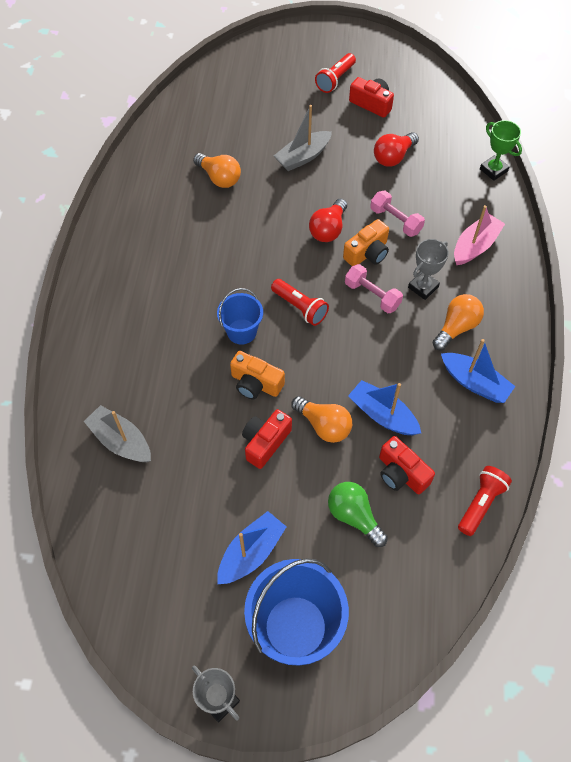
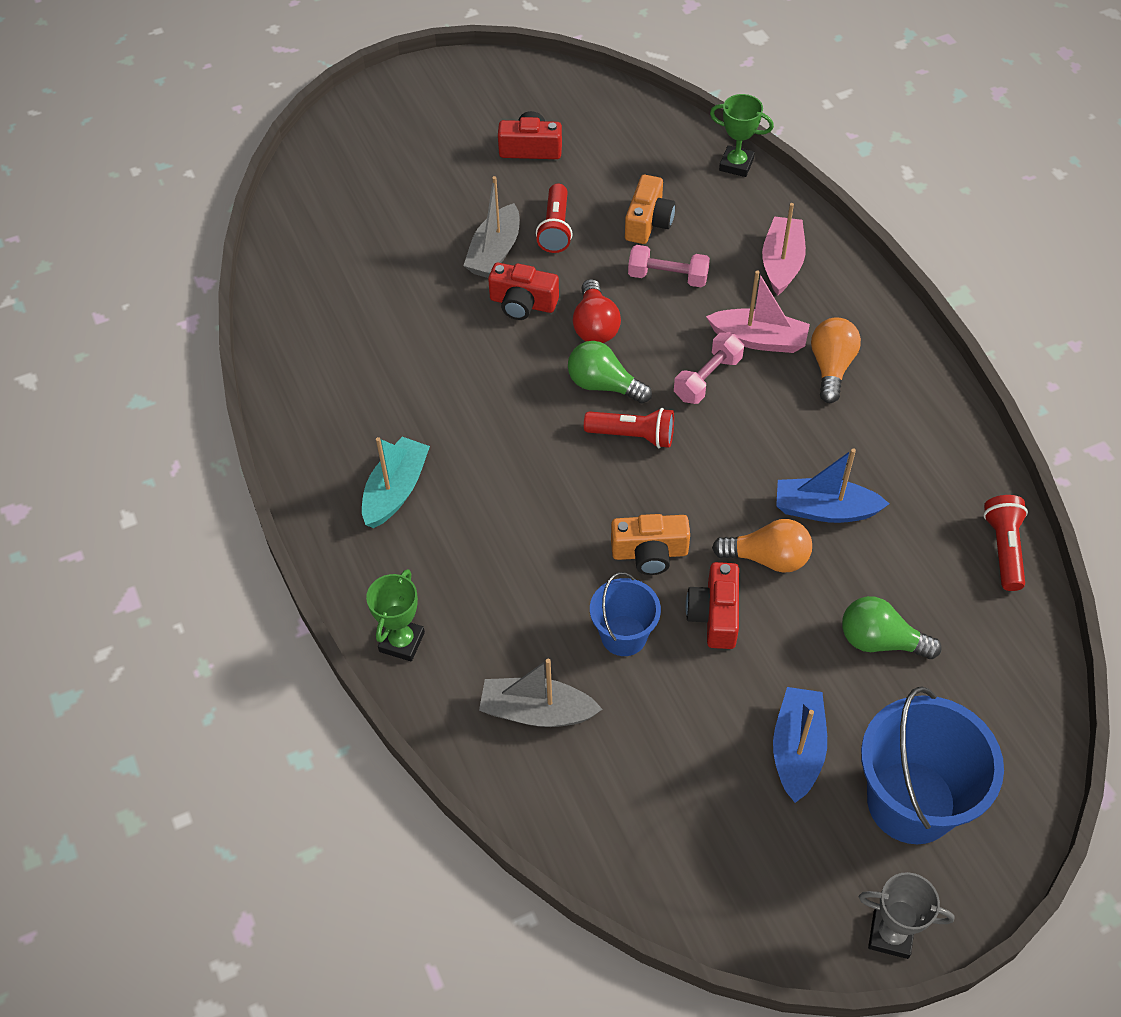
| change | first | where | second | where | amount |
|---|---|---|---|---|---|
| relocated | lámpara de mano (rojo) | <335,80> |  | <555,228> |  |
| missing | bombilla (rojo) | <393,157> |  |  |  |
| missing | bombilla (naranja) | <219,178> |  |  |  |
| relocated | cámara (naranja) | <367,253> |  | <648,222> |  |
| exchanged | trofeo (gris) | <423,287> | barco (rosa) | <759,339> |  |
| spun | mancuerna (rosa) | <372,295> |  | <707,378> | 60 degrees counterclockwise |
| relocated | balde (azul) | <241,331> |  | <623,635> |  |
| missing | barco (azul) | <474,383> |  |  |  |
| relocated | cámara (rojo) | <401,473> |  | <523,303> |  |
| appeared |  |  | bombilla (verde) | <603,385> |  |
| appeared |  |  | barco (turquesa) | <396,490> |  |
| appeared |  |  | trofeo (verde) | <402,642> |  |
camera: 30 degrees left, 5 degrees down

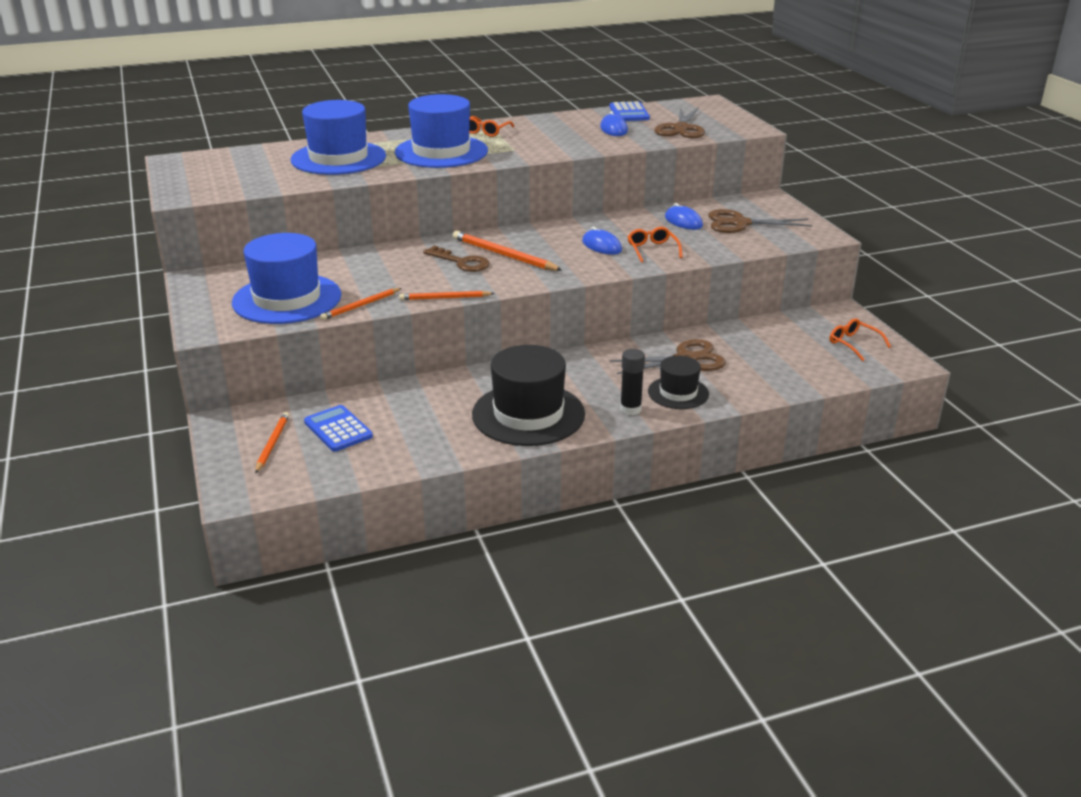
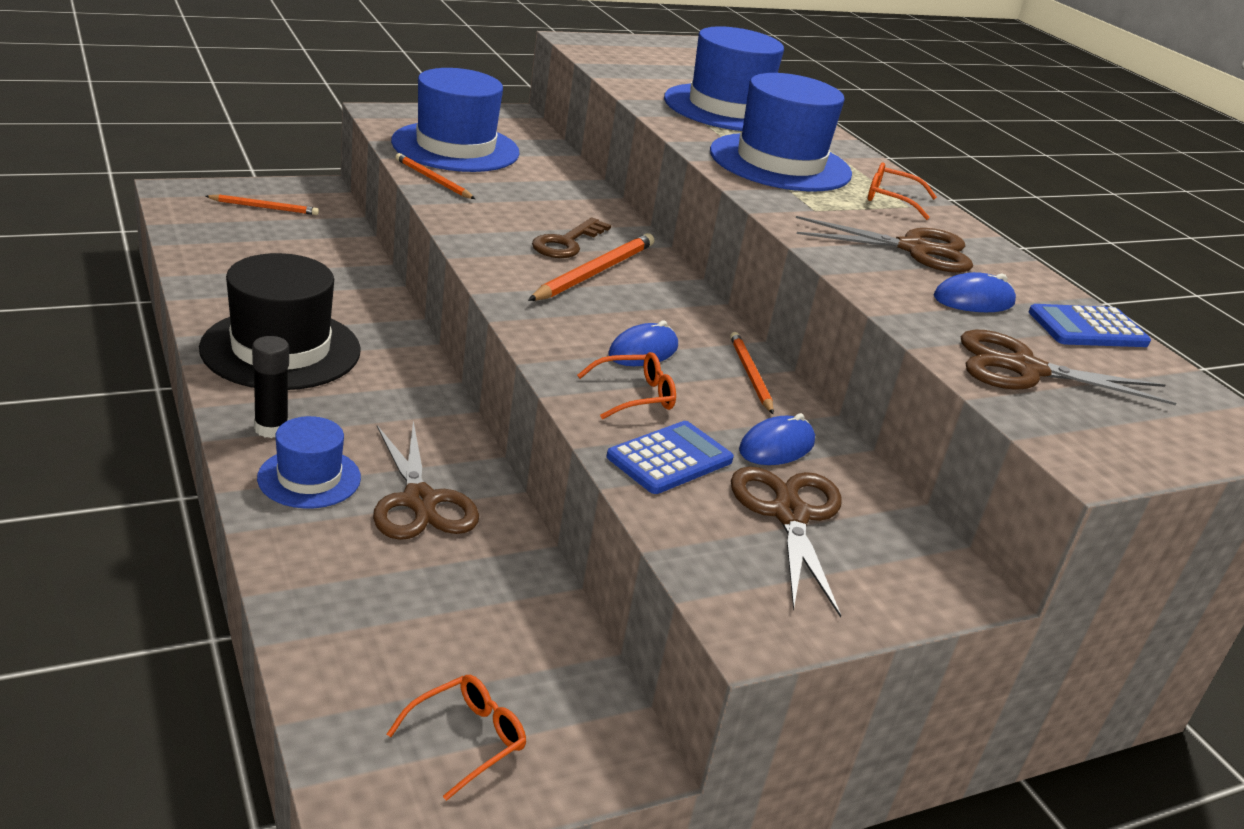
| change | first | where | second | where | amount |
|---|---|---|---|---|---|
| relocated | lápiz (naranja) | <444,298> |  | <750,375> |  |
| colour | sombrero (negro) | <678,393> | sombrero (azul) | <309,478> |  |
| relocated | calculadora (azul) | <338,429> |  | <670,459> |  |
| appeared |  |  | tijeras (marrón) | <914,249> |  |
camera: 80 degrees right, 0 degrees up

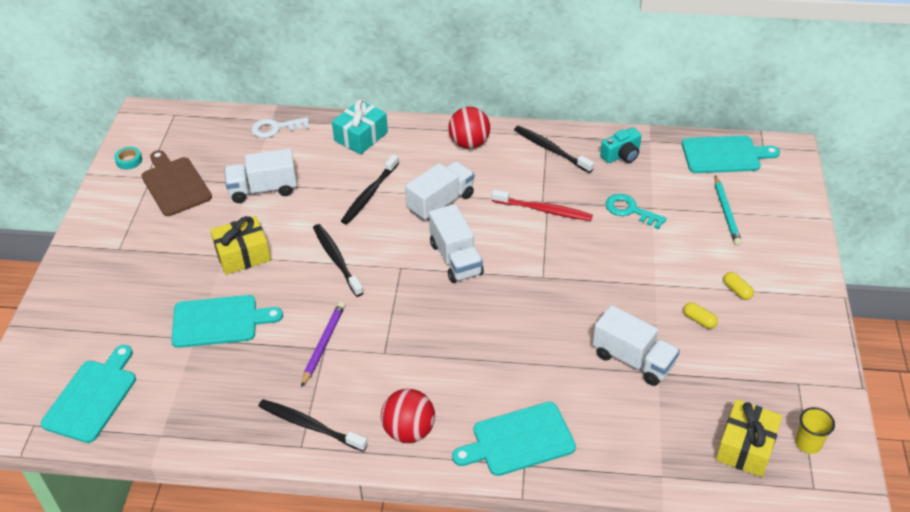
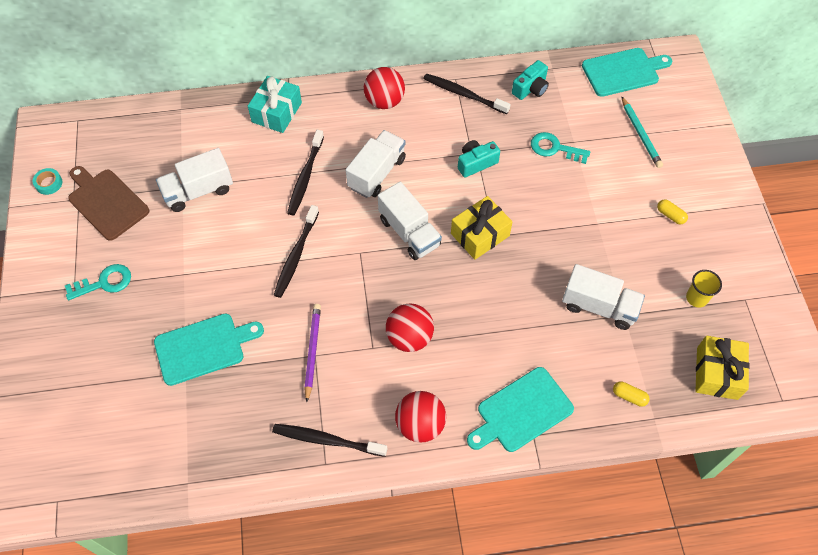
| change | first | where | second | where | amount |
|---|---|---|---|---|---|
| missing | llave (blanco) | <275,128> |  |  |  |
| exchanged | cepillo de dientes (rojo) | <544,210> | cámara (turquesa) | <476,163> |  |
| relocated | regalo (amarillo) | <243,254> |  | <480,234> |  |
| spun | cepillo de dientes (negro) | <336,259> |  | <296,256> | 120 degrees counterclockwise |
| relocated | cápsula (amarillo) | <699,320> |  | <629,396> |  |
| missing | tabla de cortar (turquesa) | <92,397> |  |  |  |
| relocated | vaso (amarillo) | <808,443> |  | <696,298> |  |
| appeared |  |  | llave (turquesa) | <104,282> |  |
| appeared |  |  | pelota (rojo) | <409,337> |  |
camera: 15 degrees left, 15 degrees up

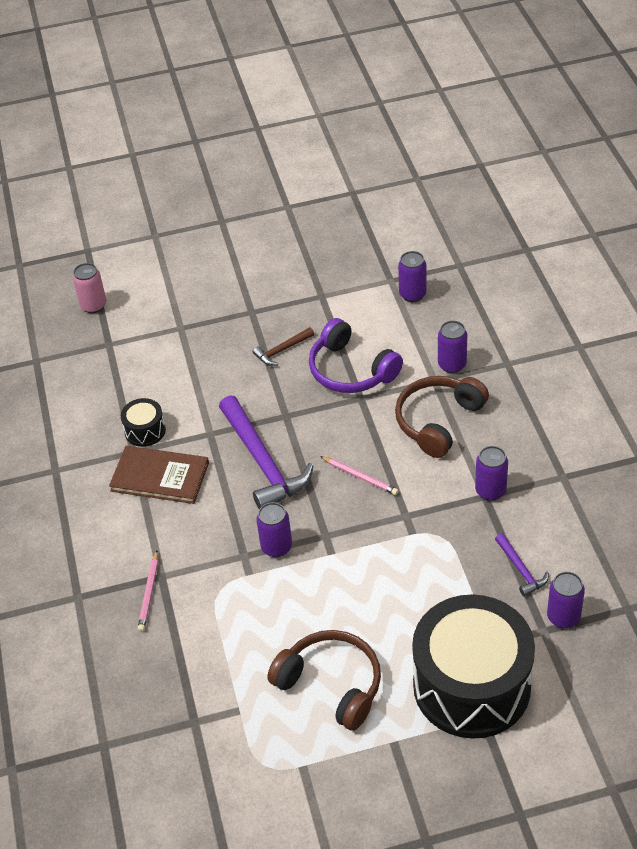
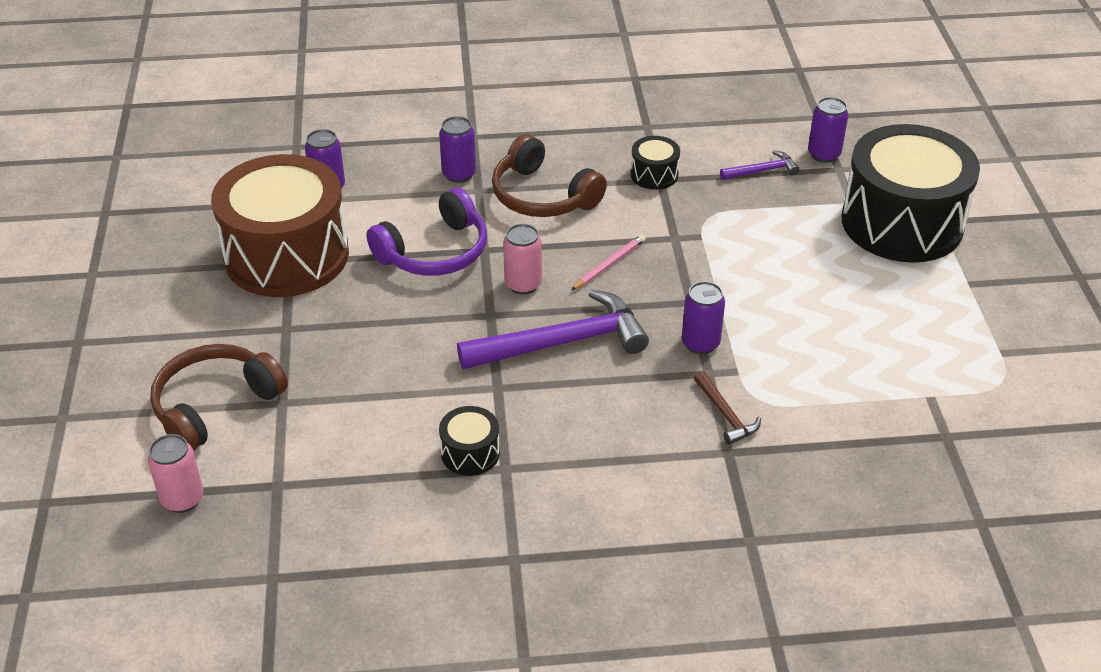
| change | first | where | second | where | amount |
|---|---|---|---|---|---|
| relocated | martillo (marrón) | <282,350> |  | <726,415> |  |
| missing | libro (marrón) | <160,476> |  |  |  |
| exchanged | lata (morado) | <490,491> | tambor (negro) | <654,174> |  |
| missing | lápiz (rosa) | <149,593> |  |  |  |
| relocated | auriculares (marrón) | <331,684> |  | <215,405> |  |
| appeared |  |  | tambor (marrón) | <286,255> |  |
| appeared |  |  | lata (rosa) | <523,284> |  |
camera: 85 degrees left, 5 degrees down

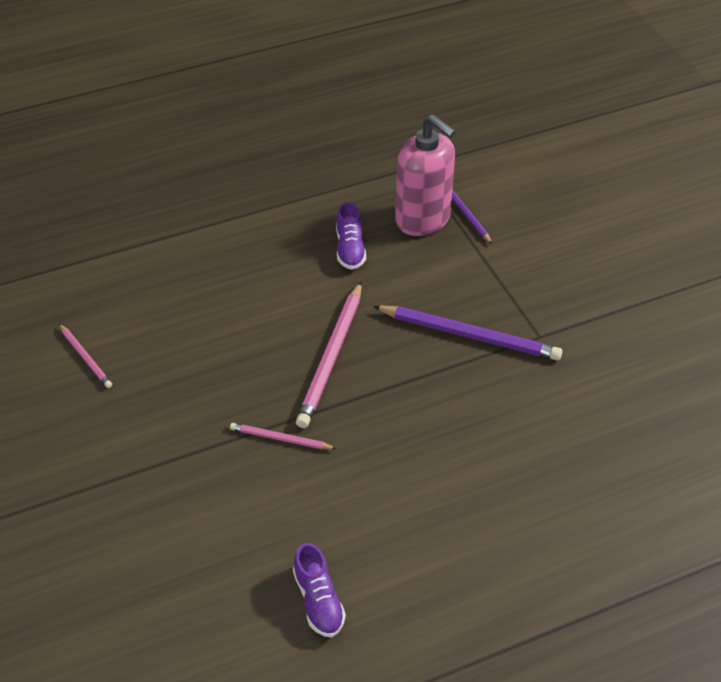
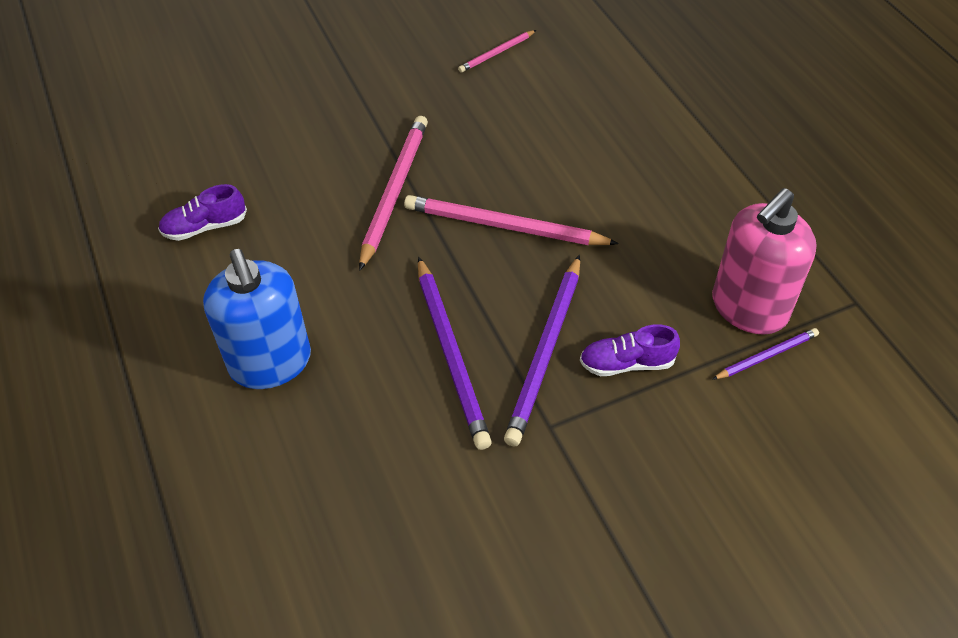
| change | first | where | second | where | amount |
|---|---|---|---|---|---|
| relocated | zapato (morado) | <350,249> |  | <626,363> |  |
| size | lápiz (rosa) | <280,439> |  | <394,191> | x1.90 |
| appeared |  |  | dispensador de jabón (azul) | <271,363> |  |
| appeared |  |  | lápiz (morado) | <451,354> |  |
camera: 90 degrees right, 5 degrees up

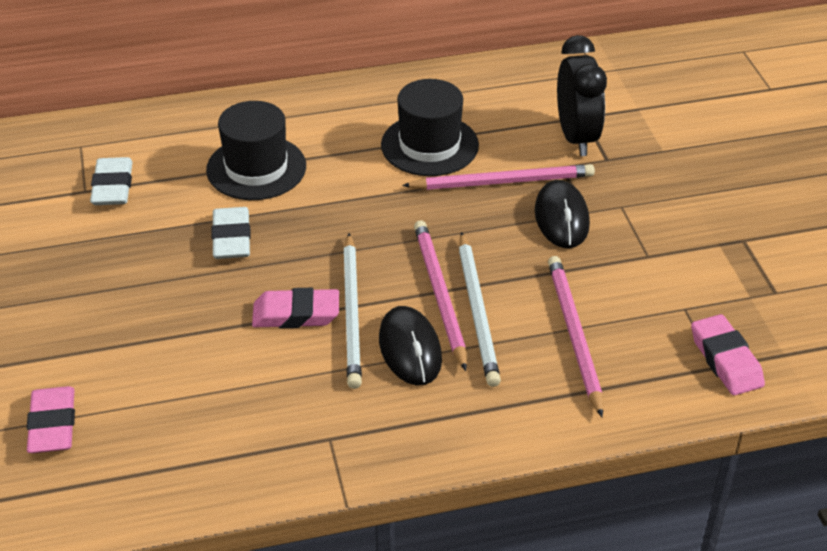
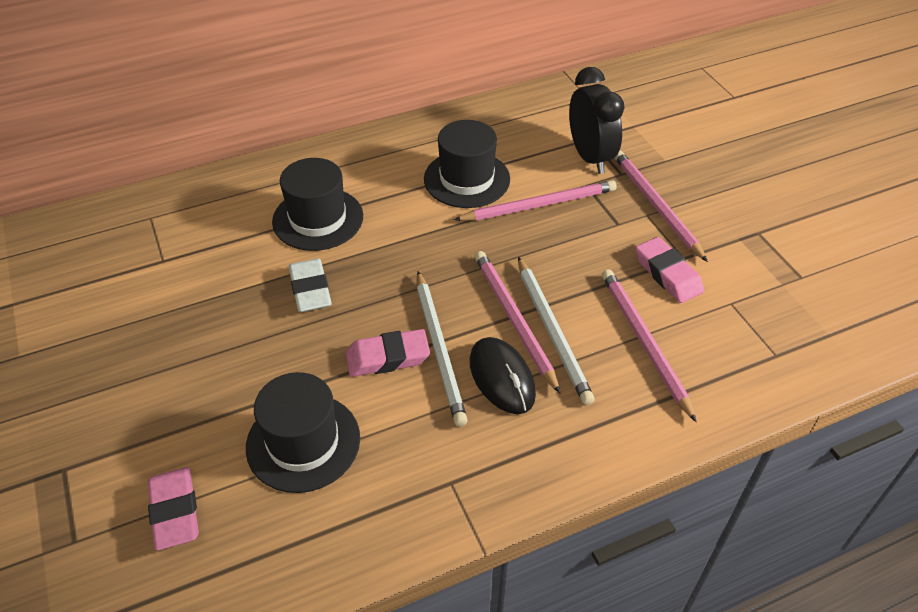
| change | first | where | second | where | amount |
|---|---|---|---|---|---|
| missing | goma de borrar (blanco) | <113,187> |  |  |  |
| missing | ratón (negro) | <561,218> |  |  |  |
| relocated | goma de borrar (rosa) | <725,360> |  | <667,274> |  |
| appeared |  |  | lápiz (rosa) | <656,205> |  |
| appeared |  |  | sombrero (negro) | <303,442> |  |
camera: 10 degrees left, 5 degrees up

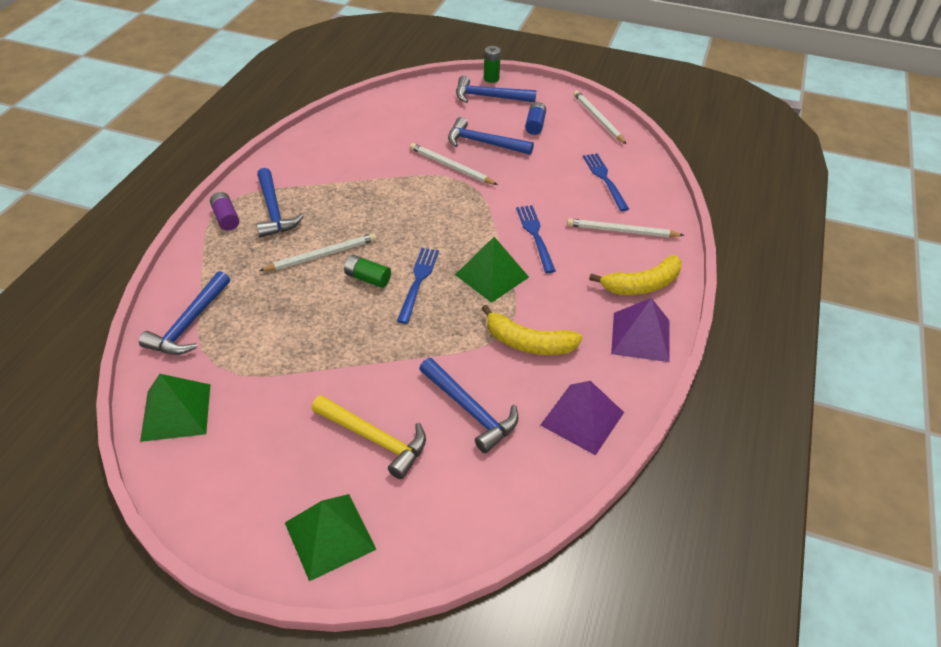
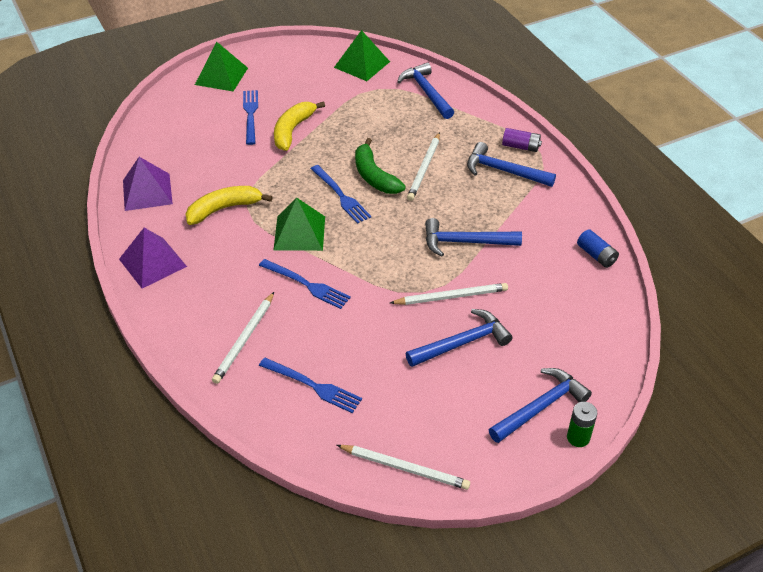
| change | first | where | second | where | amount |
|---|---|---|---|---|---|
| relocated | pila (azul) | <535,125> |  | <596,255> |  |
| spun | lápiz (blanco) | <621,231> |  | <244,339> | 150 degrees clockwise |
| exchanged | pila (verde) | <368,278> | plátano (verde) | <374,176> |  |
| relocated | plátano (amarillo) | <642,285> |  | <292,130> |  |
| relocated | martillo (azul) | <470,410> |  | <465,242> |  |
| exchanged | martillo (amarillo) | <375,439> | tenedor (azul) | <250,114> |  |
camera: 135 degrees right, 0 degrees up

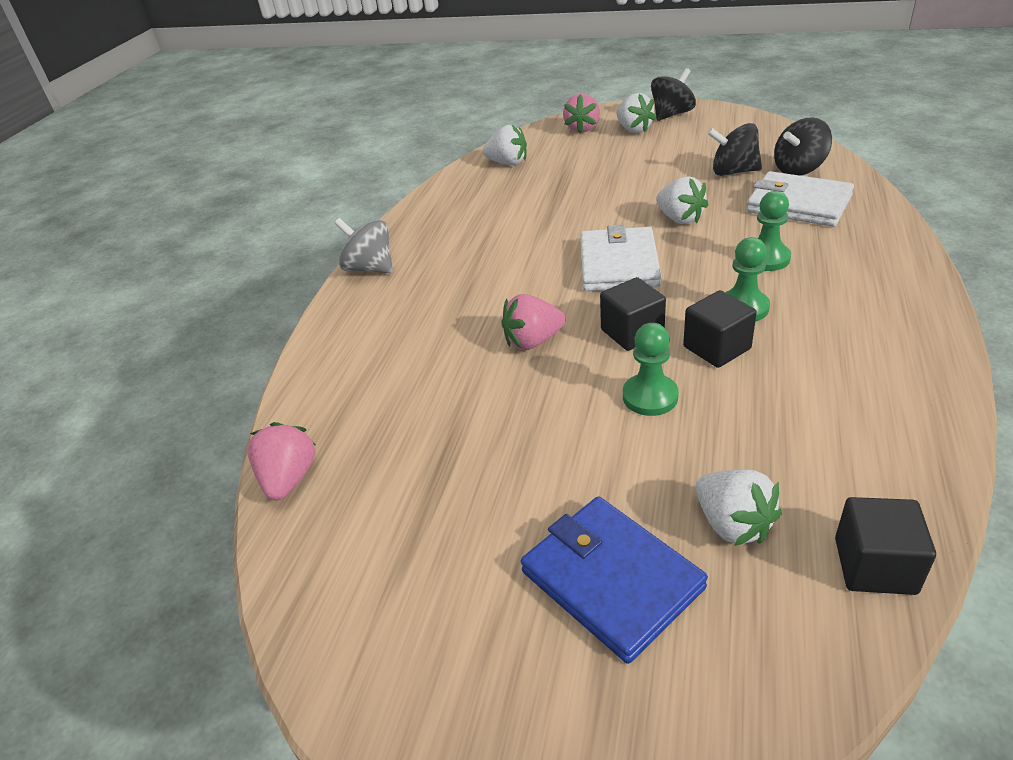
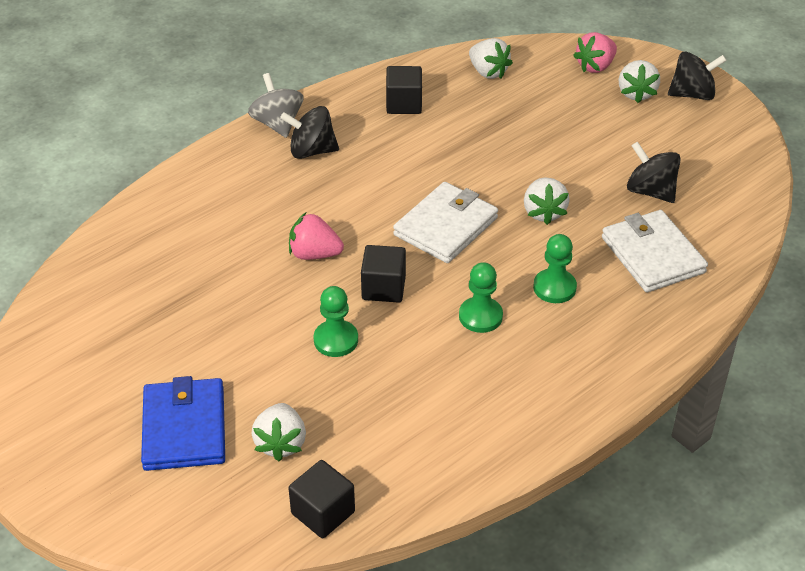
| change | first | where | second | where | amount |
|---|---|---|---|---|---|
| relocated | peonza (negro) | <799,169> |  | <311,151> |  |
| relocated | cubo (negro) | <716,348> |  | <404,104> |  |
| missing | fresa (rosa) | <289,479> |  |  |  |
camera: 30 degrees right, 5 degrees up

